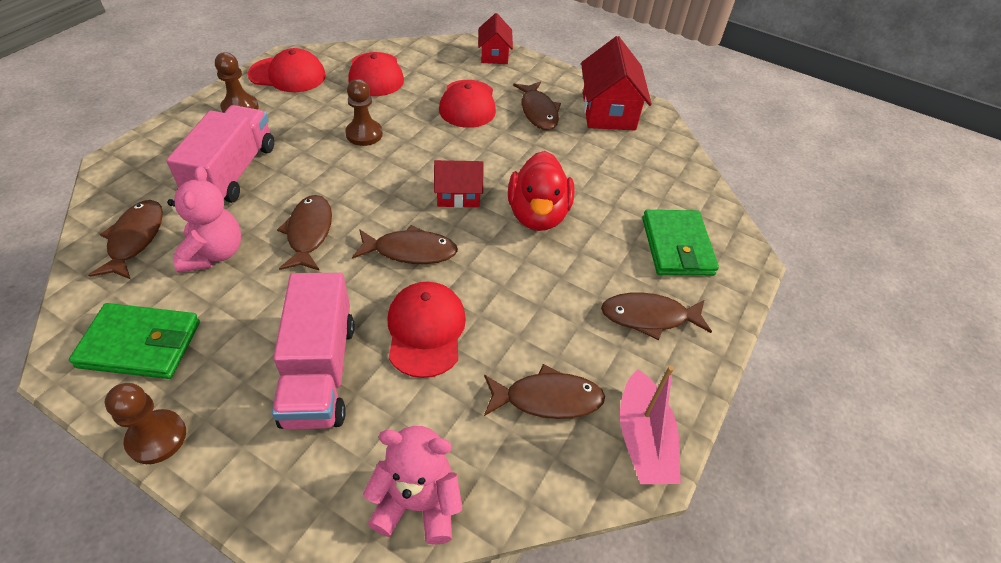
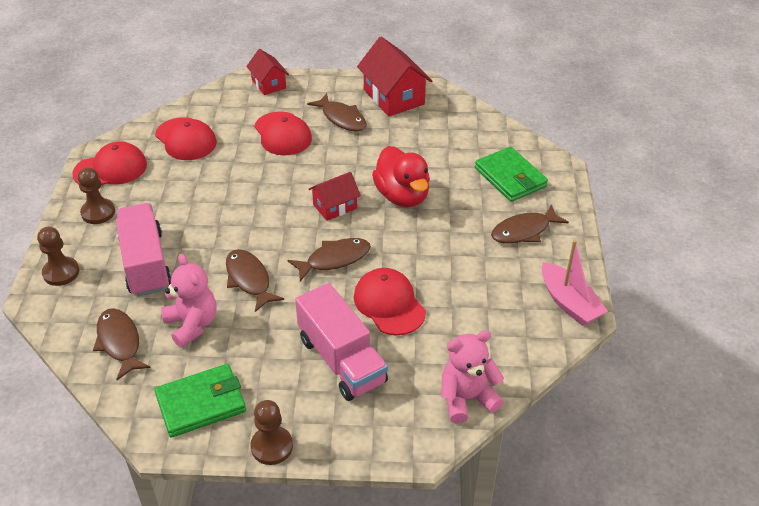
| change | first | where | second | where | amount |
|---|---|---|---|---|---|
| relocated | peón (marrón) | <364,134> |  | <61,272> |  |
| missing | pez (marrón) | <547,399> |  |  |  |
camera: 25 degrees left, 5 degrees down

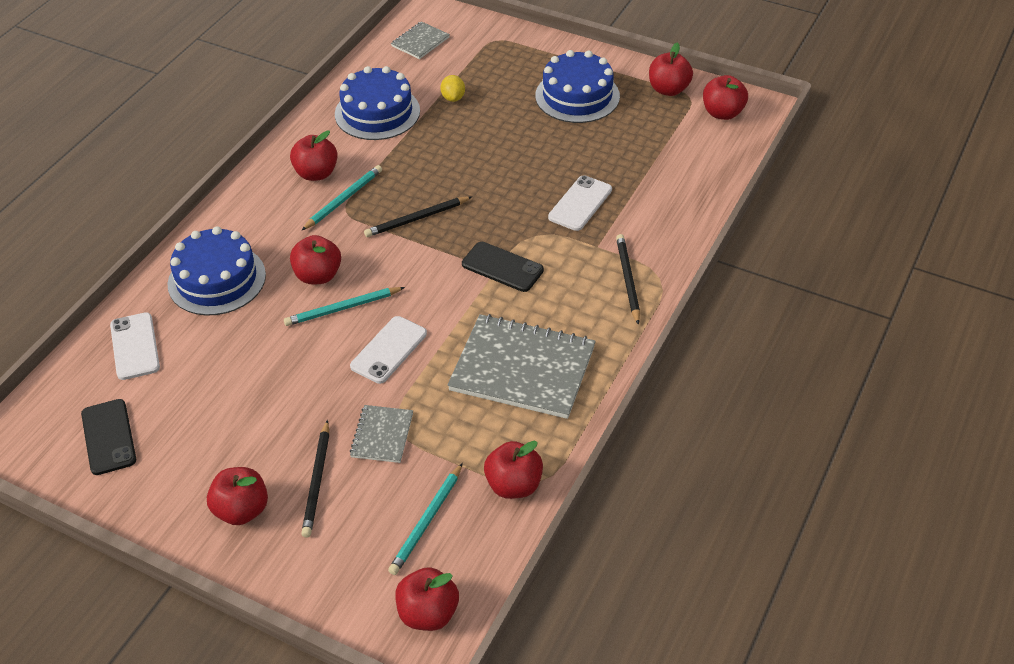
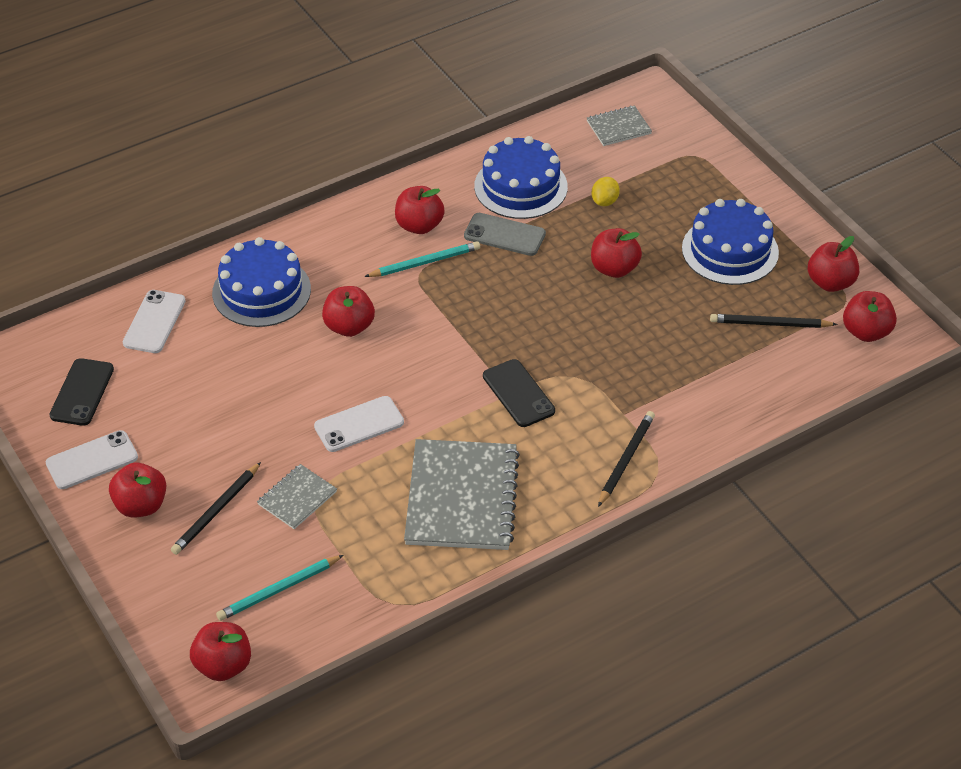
| change | first | where | second | where | amount |
|---|---|---|---|---|---|
| relocated | móvil (blanco) | <580,203> |  | <92,460> |  |
| relocated | lápiz (negro) | <417,219> |  | <770,324> |  |
| missing | lápiz (turquesa) | <343,308> |  |  |  |
| spun | cuaderno (gris) | <522,369> |  | <461,497> | 45 degrees clockwise |
| relocated | manzana (rojo) | <514,485> |  | <614,268> |  |
| appeared |  |  | móvil (gris) | <504,235> |  |
camera: 30 degrees right, 0 degrees up

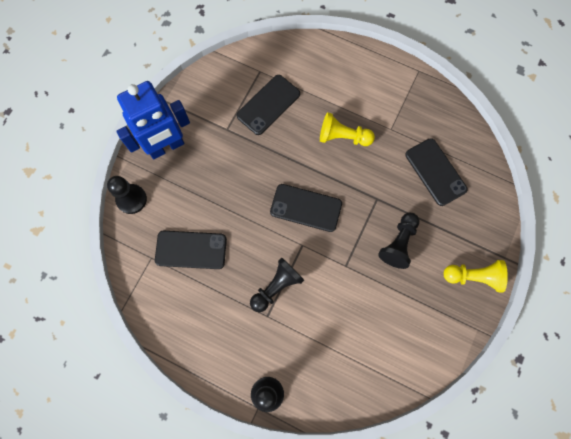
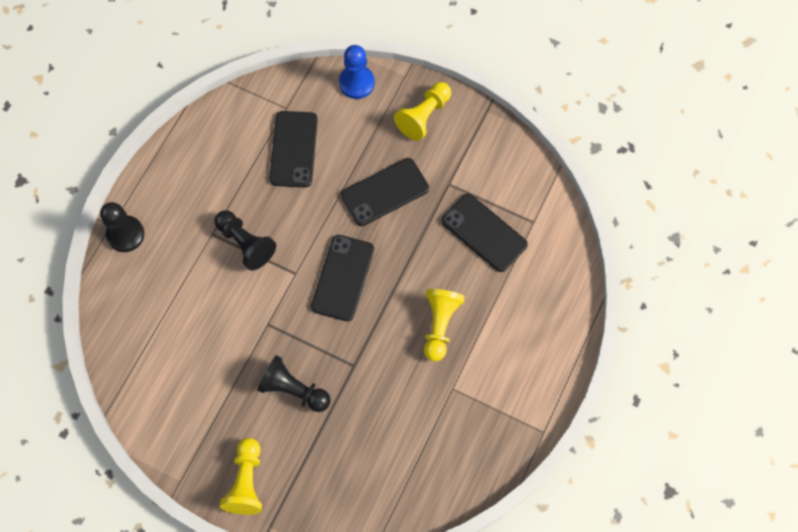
| change | first | where | second | where | amount |
|---|---|---|---|---|---|
| exchanged | robot (azul) | <166,147> | peón (amarillo) | <424,116> |  |
| relocated | móvil (negro) | <435,172> |  | <385,192> |  |
| colour | peón (negro) | <131,199> | peón (azul) | <357,83> |  |
camera: 90 degrees right, 5 degrees down

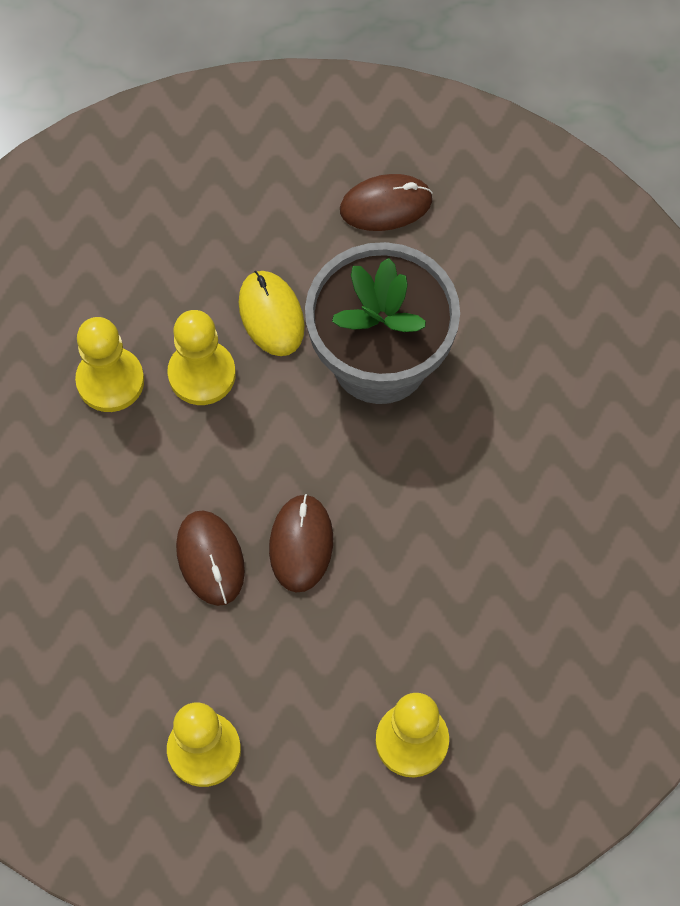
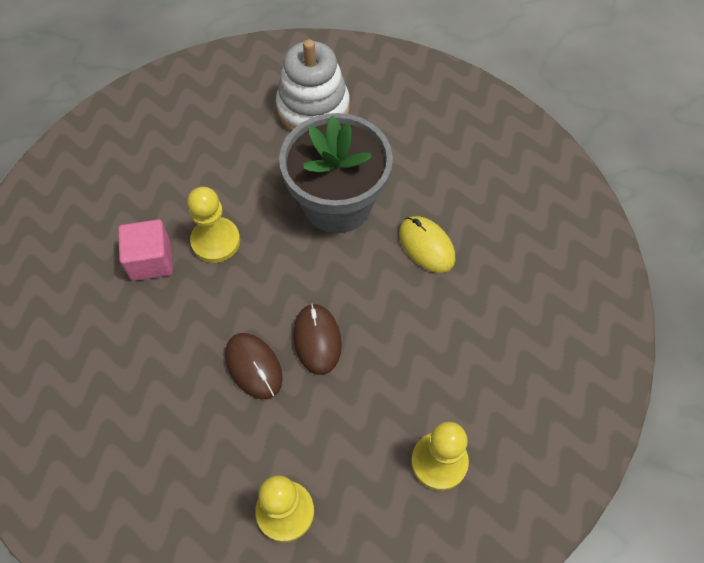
| change | first | where | second | where | amount |
|---|---|---|---|---|---|
| exchanged | ratón (marrón) | <386,205> | juguete apilable (blanco) | <313,108> |  |
| relocated | ratón (amarillo) | <271,315> |  | <426,246> |  |
| exchanged | peón (amarillo) | <110,381> | cubo (rosa) | <151,261> |  |
camera: 15 degrees left, 5 degrees down

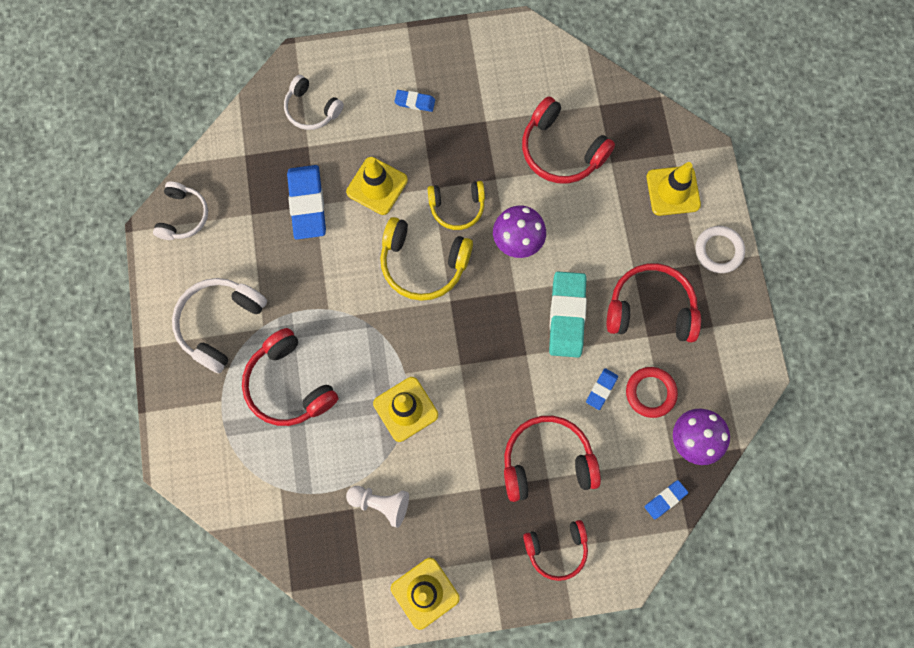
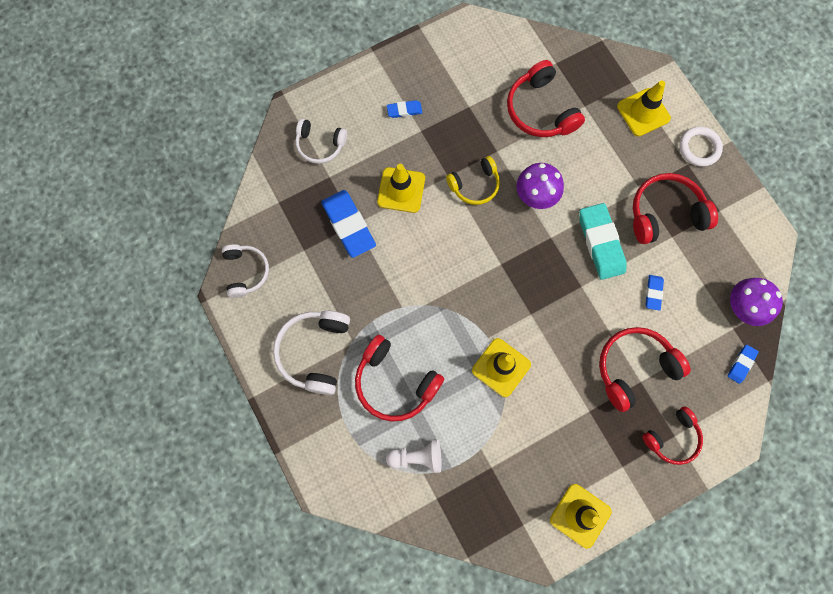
| change | first | where | second | where | amount |
|---|---|---|---|---|---|
| spun | auriculares (rojo) | <561,150> |  | <540,110> | 45 degrees clockwise |
| missing | auriculares (amarillo) | <423,263> |  |  |  |
| missing | anillo (rojo) | <650,393> |  |  |  |
| relocated | peón (blanco) | <381,503> |  | <417,457> |  |
camera: 20 degrees left, 0 degrees up

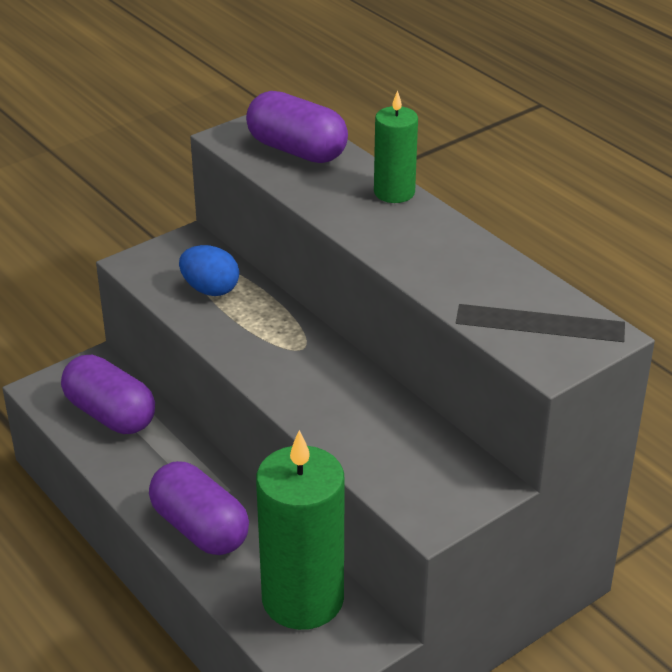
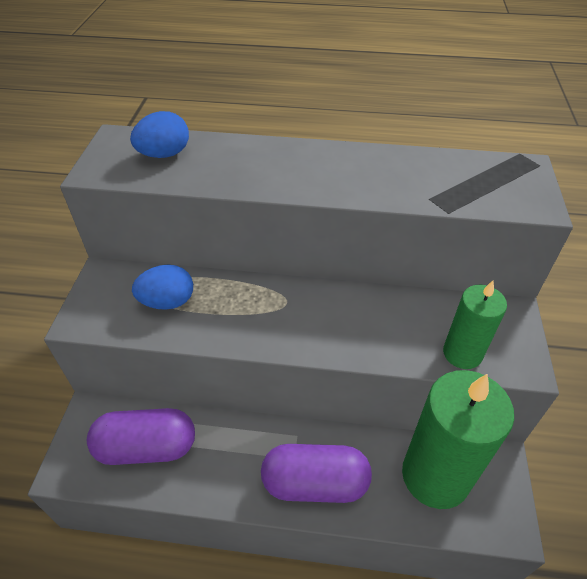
| change | first | where | second | where | amount |
|---|---|---|---|---|---|
| relocated | vela (verde) | <394,192> |  | <462,353> |  |
| exchanged | cápsula (morado) | <297,150> | huevo (azul) | <164,154> |  |
camera: 45 degrees left, 10 degrees up

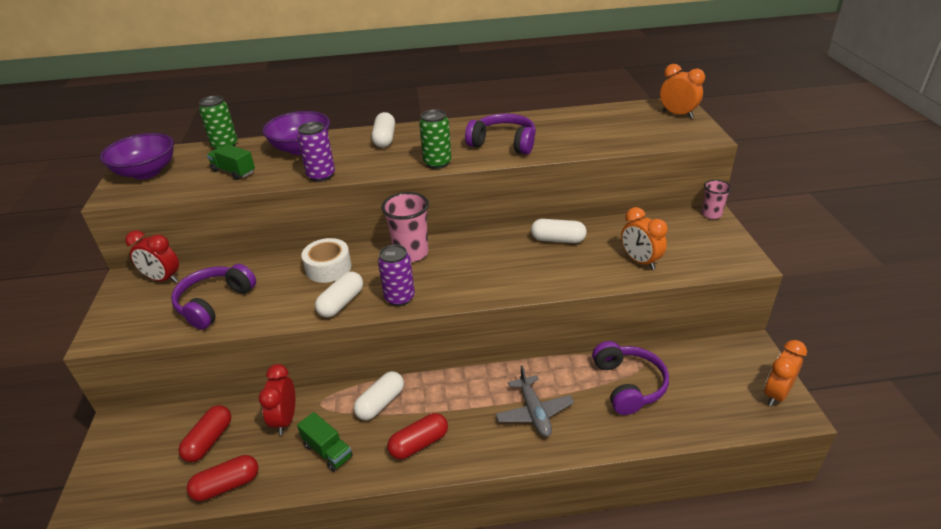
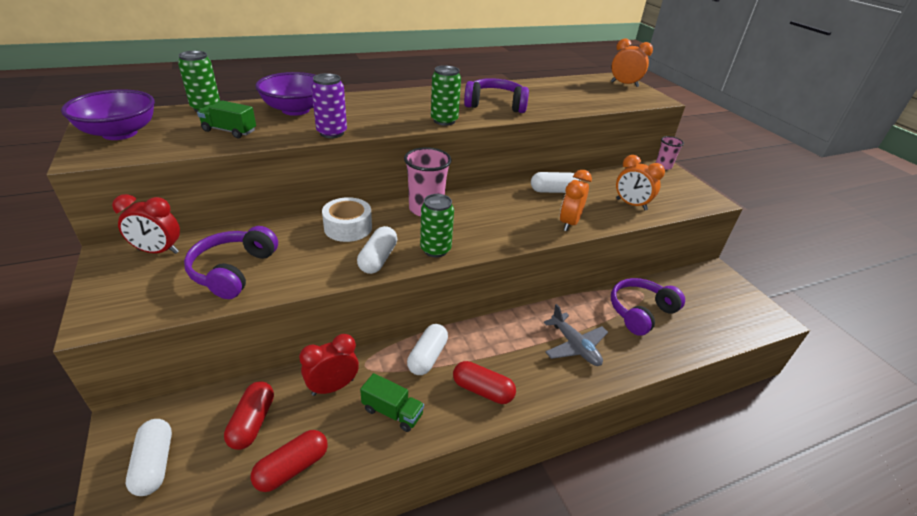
| change | first | where | second | where | amount |
|---|---|---|---|---|---|
| relocated | cápsula (blanco) | <384,139> |  | <154,464> |  |
| colour | lata (morado) | <399,298> | lata (verde) | <435,250> |  |
| relocated | despertador (naranja) | <776,394> |  | <569,223> |  |
| spun | auriculares (morado) | <628,385> |  | <640,312> | 105 degrees counterclockwise |
| spun | despertador (rojo) | <285,419> |  | <333,387> | 75 degrees clockwise |
| spun | cápsula (rojo) | <419,443> |  | <482,390> | 75 degrees clockwise |
camera: 20 degrees left, 0 degrees up

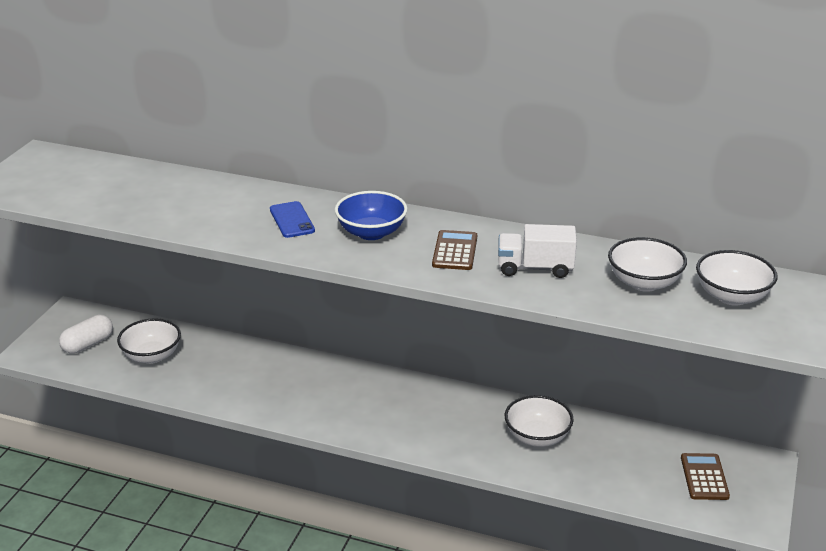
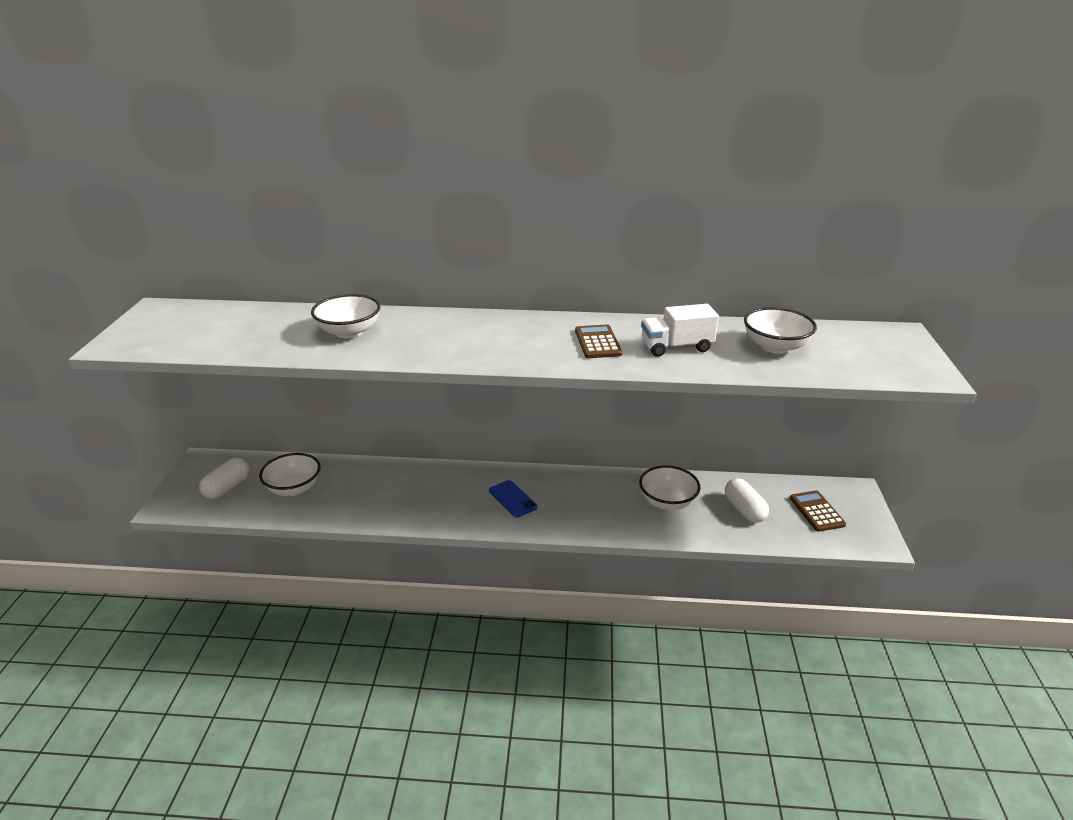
| change | first | where | second | where | amount |
|---|---|---|---|---|---|
| missing | cuenco (azul) | <371,233> |  |  |  |
| relocated | móvil (azul) | <292,220> |  | <512,499> |  |
| relocated | cuenco (blanco) | <732,296> |  | <349,332> |  |
| appeared |  |  | cápsula (blanco) | <744,510> |  |
camera: 15 degrees left, 0 degrees up

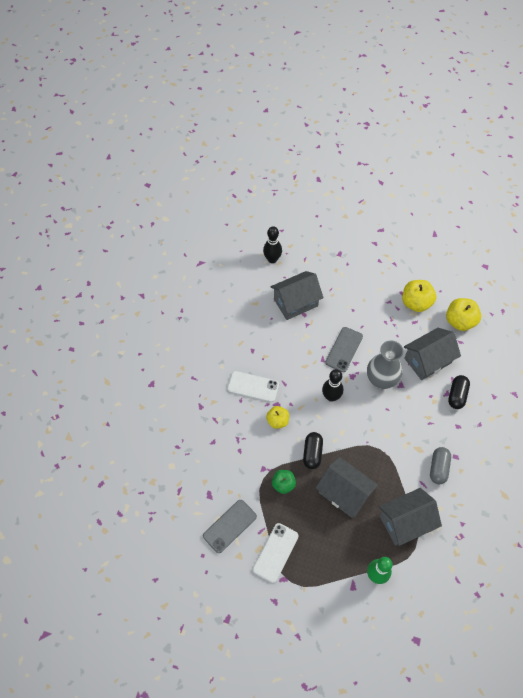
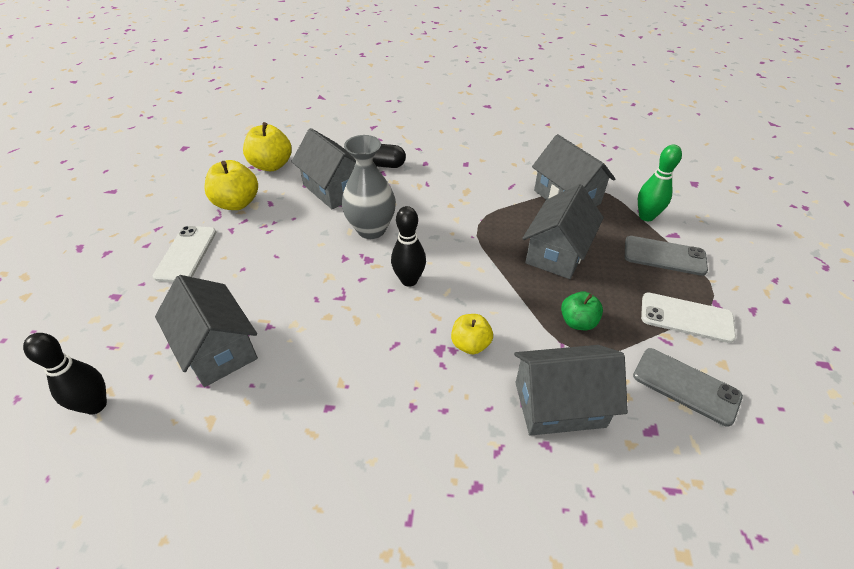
| change | first | where | second | where | amount |
|---|---|---|---|---|---|
| relocated | móvil (gris) | <344,349> |  | <664,256> |  |
| relocated | móvil (blanco) | <253,386> |  | <186,254> |  |
| missing | cápsula (negro) | <312,453> |  |  |  |
| missing | cápsula (gris) | <438,468> |  |  |  |
| appeared |  |  | casa (gris) | <559,404> |  |
camera: 100 degrees left, 15 degrees down

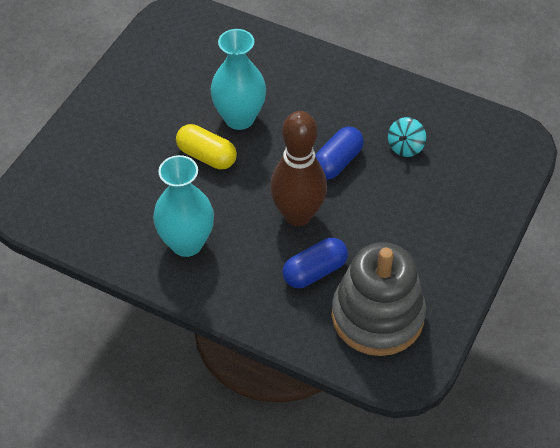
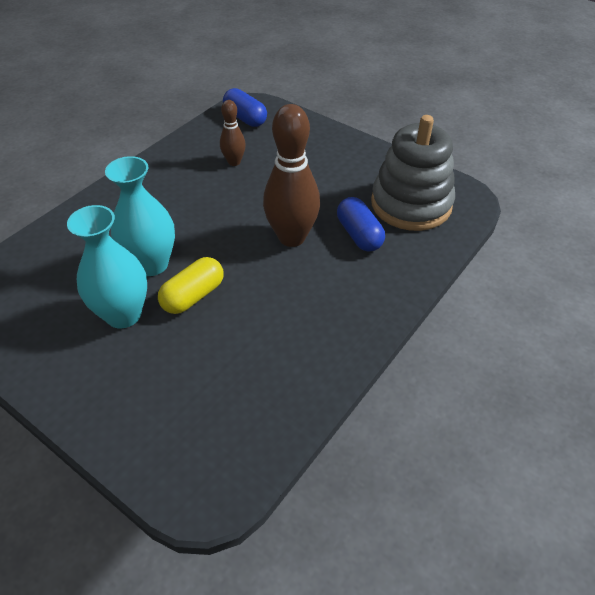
| change | first | where | second | where | amount |
|---|---|---|---|---|---|
| exchanged | peonza (turquesa) | <405,147> | bolo (marrón) | <234,162> |  |
| relocated | cápsula (azul) | <337,162> |  | <245,118> |  |
| relocated | florero (turquesa) | <186,243> |  | <123,314> |  |
camera: 80 degrees left, 5 degrees down

